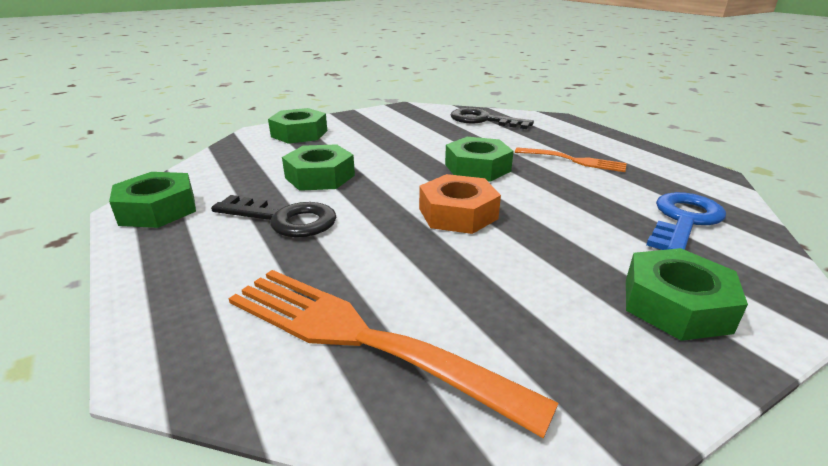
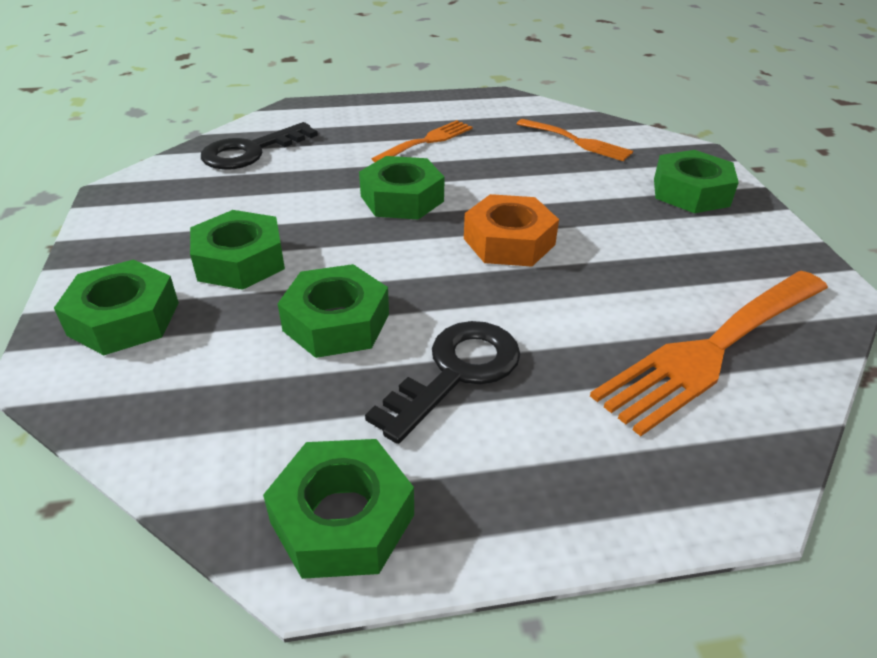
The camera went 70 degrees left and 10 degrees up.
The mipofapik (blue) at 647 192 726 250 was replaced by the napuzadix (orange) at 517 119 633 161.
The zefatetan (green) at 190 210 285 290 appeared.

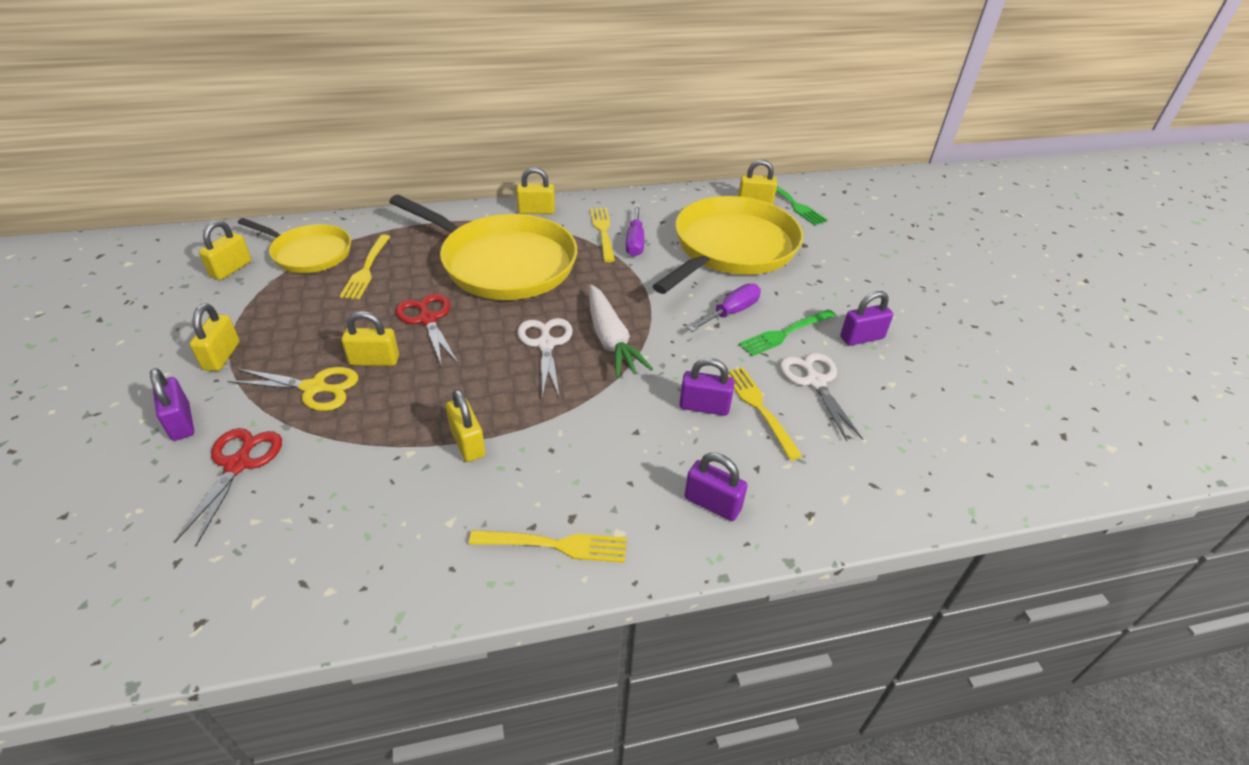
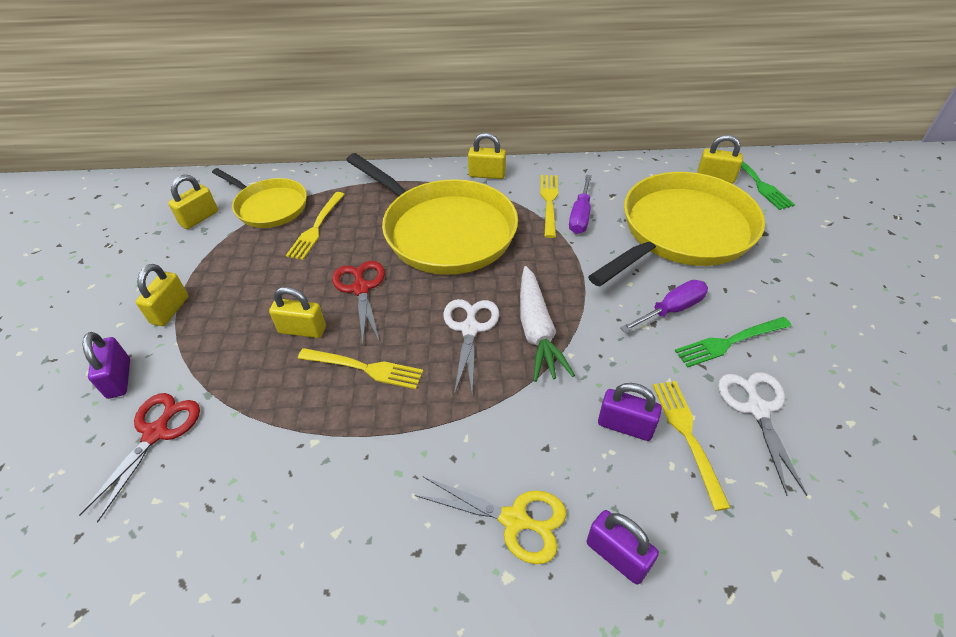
The camera went 15 degrees right and 5 degrees up.
The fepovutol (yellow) moved from 227 367 358 411 to 415 477 567 564.
The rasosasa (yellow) at 446 389 485 462 disappeared.
The napuzadix (yellow) moved from 469 530 627 563 to 298 348 423 389.
The rasosasa (purple) at 840 291 893 346 disappeared.

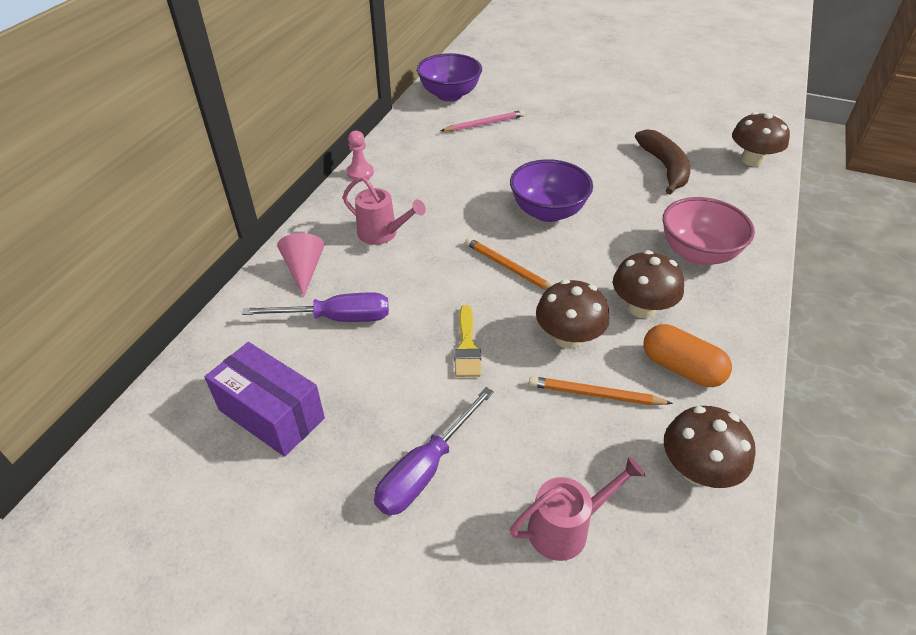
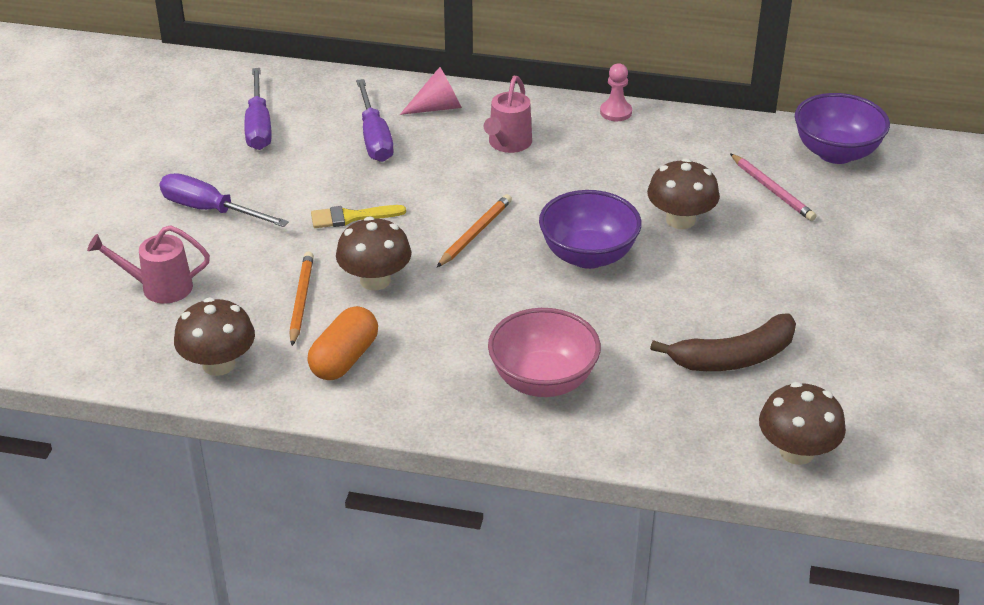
The camera went 80 degrees right and 5 degrees down.
The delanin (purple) at 205 342 325 457 was replaced by the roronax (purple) at 244 68 272 150.
The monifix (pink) at 510 456 645 561 turned 120 degrees clockwise.
The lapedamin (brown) moved from 613 250 684 318 to 647 158 720 229.

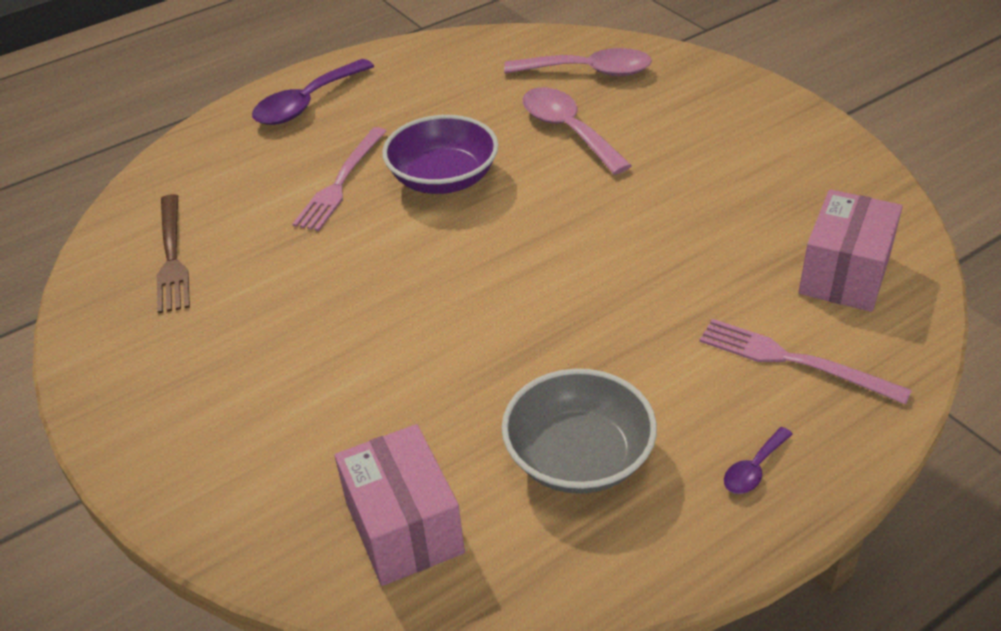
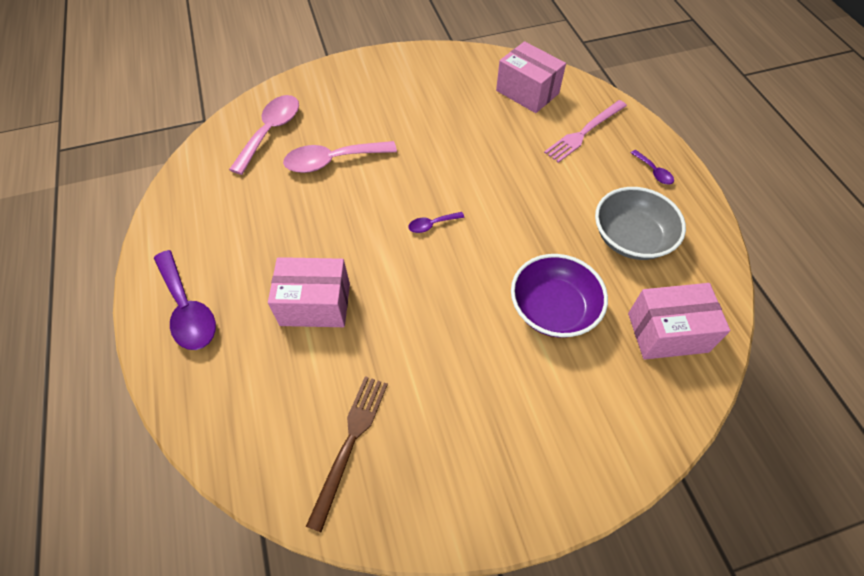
The camera went 75 degrees left and 15 degrees up.
The napuzadix (brown) at 157 194 190 314 turned 75 degrees counterclockwise.
The napuzadix (pink) at 293 127 387 231 was replaced by the delanin (pink) at 268 257 350 327.
The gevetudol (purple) moved from 382 115 498 194 to 511 254 608 338.
The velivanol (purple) at 408 212 465 233 appeared.

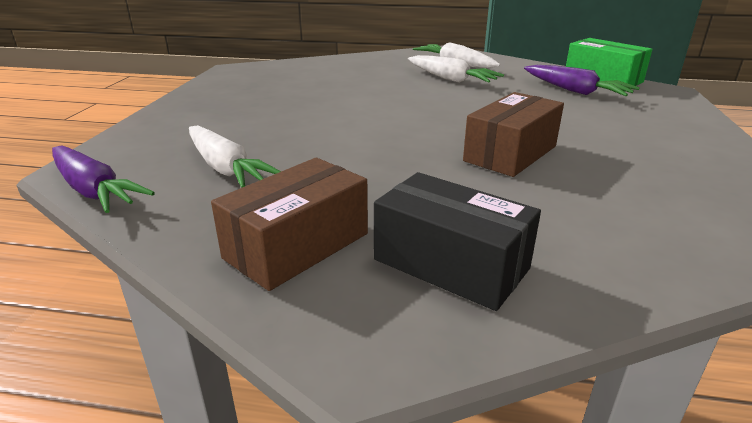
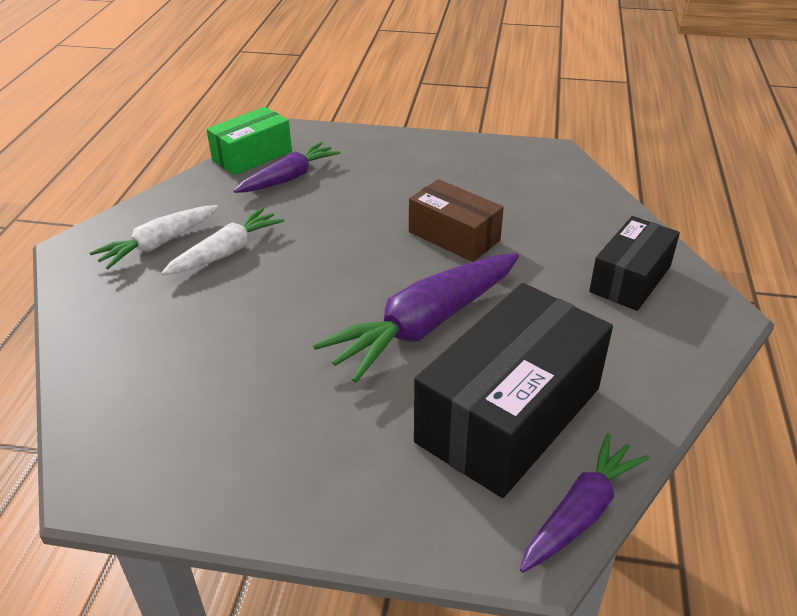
The camera went 90 degrees left and 10 degrees up.
The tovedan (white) at 189 125 281 188 was replaced by the delanin (black) at 414 283 613 498.
The delanin (brown) at 211 158 368 291 disappeared.
The tovedan (purple) at 313 253 519 383 appeared.

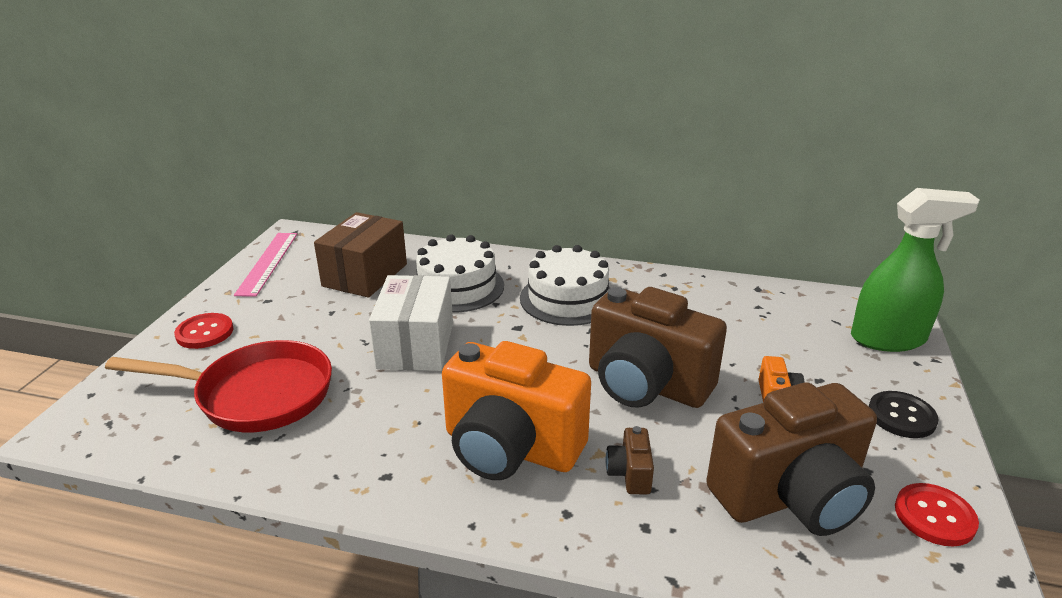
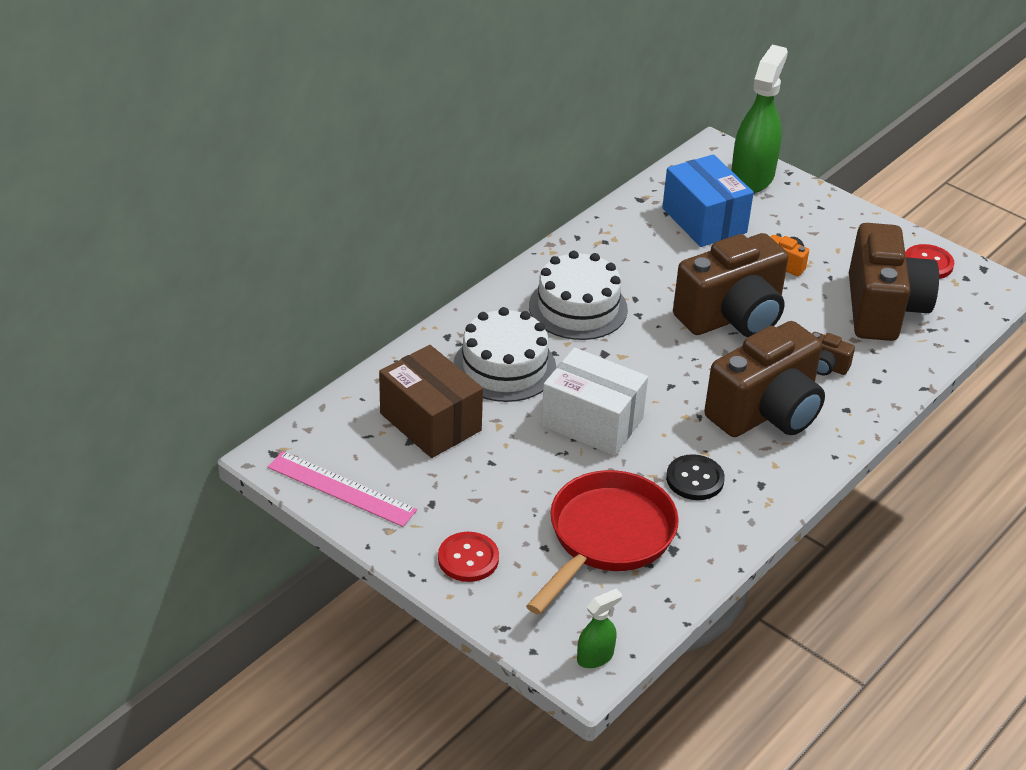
The camera went 65 degrees left and 10 degrees up.
The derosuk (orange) at 442 341 591 480 became the derosuk (brown) at 704 321 825 437.
The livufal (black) moved from 869 391 939 438 to 666 454 725 500.
The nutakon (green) at 577 588 622 668 appeared.
The delanin (blue) at 662 154 754 247 appeared.

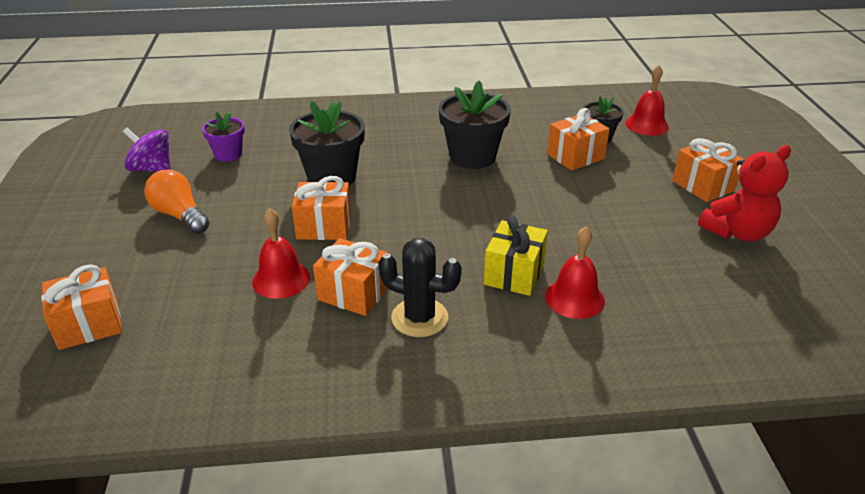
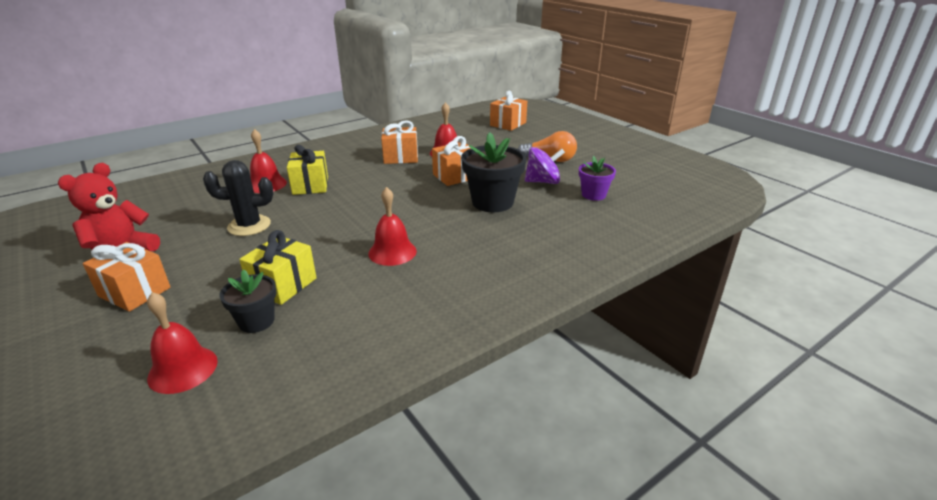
The camera went 150 degrees right and 5 degrees down.
The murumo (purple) moved from 123 127 171 172 to 525 147 565 184.
The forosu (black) moved from 378 238 462 337 to 203 160 274 236.
The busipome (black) at 439 80 511 169 was replaced by the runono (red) at 368 187 417 266.
The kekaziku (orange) at 547 108 610 171 became the kekaziku (yellow) at 239 230 317 305.

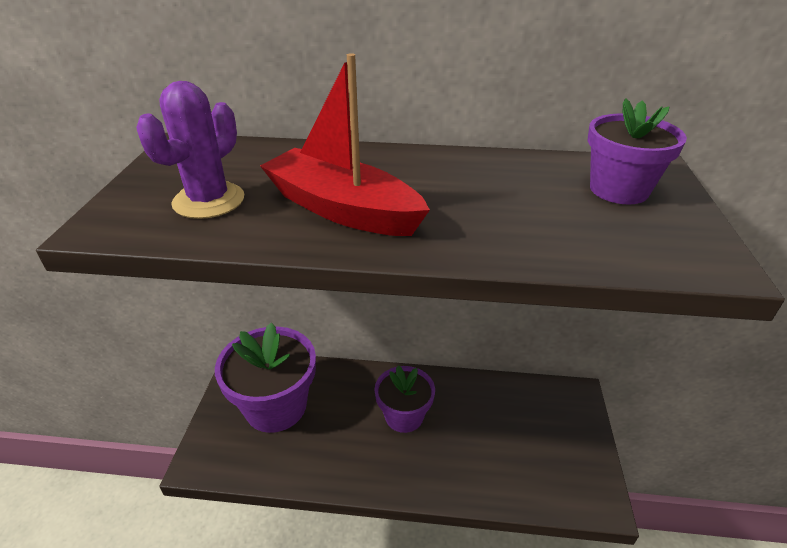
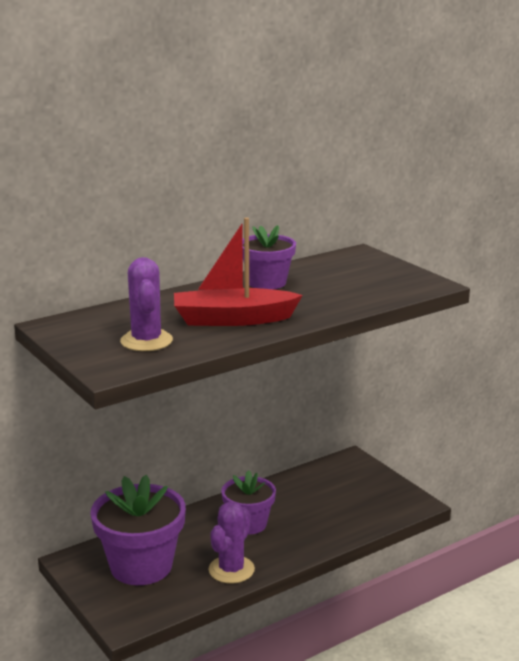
The camera went 40 degrees left and 15 degrees down.
The busipome (purple) moved from 588 98 687 205 to 243 225 296 289.
The forosu (purple) at 208 502 255 584 appeared.

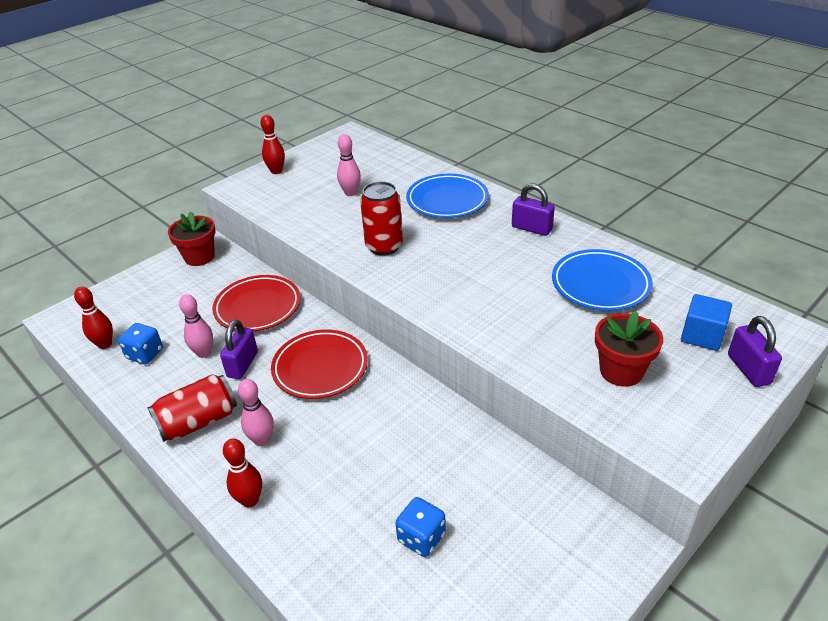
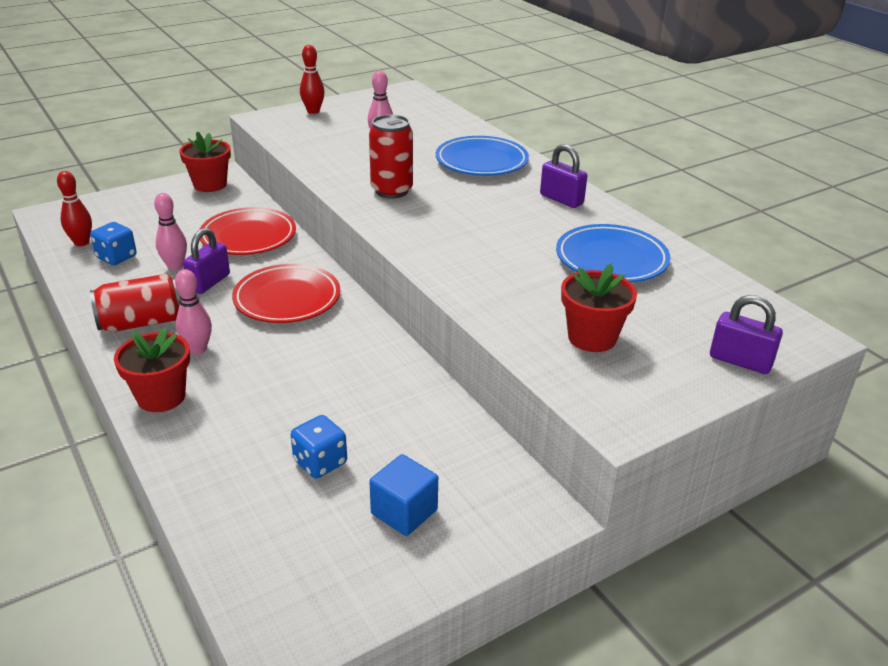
The camera went 10 degrees right and 5 degrees down.
The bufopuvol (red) at 223 438 262 508 was replaced by the busipome (red) at 114 327 190 412.
The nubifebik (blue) moved from 681 294 732 351 to 369 454 438 536.
The rasosasa (purple) at 728 316 782 387 turned 60 degrees counterclockwise.

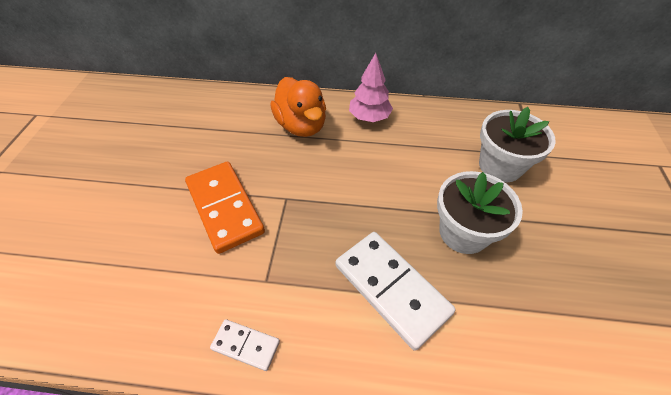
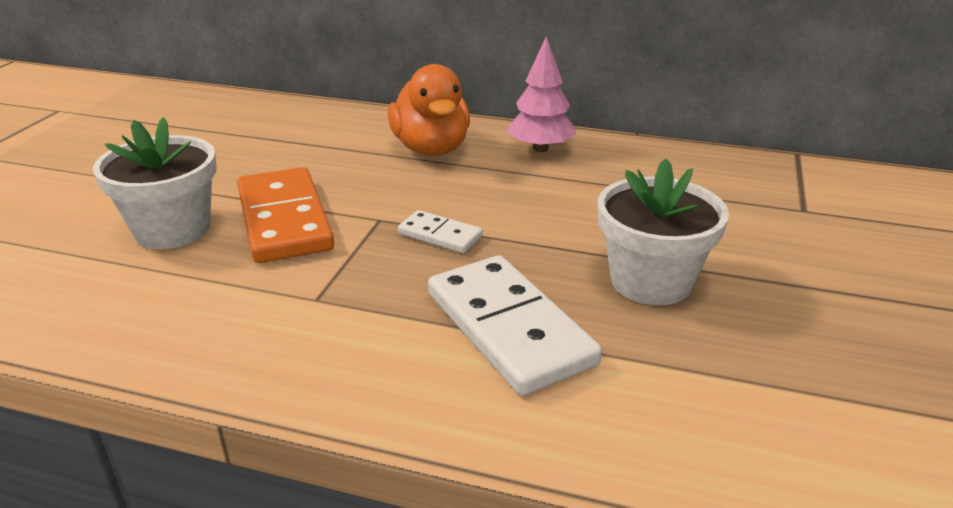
The camera went 10 degrees right and 20 degrees down.
The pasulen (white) moved from 210 319 280 371 to 398 210 483 253.
The busipome (white) moved from 479 107 556 182 to 93 117 217 249.

